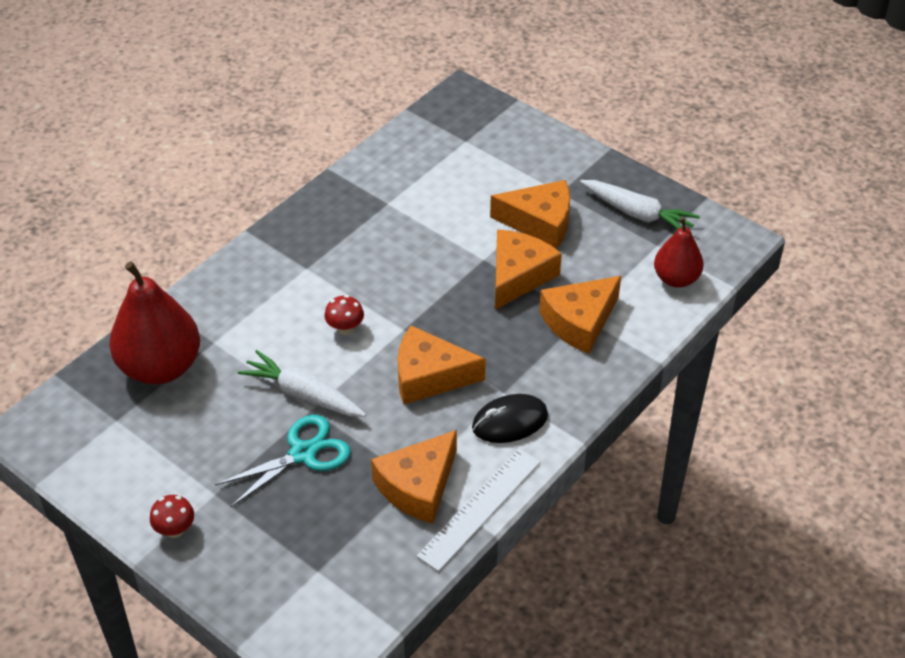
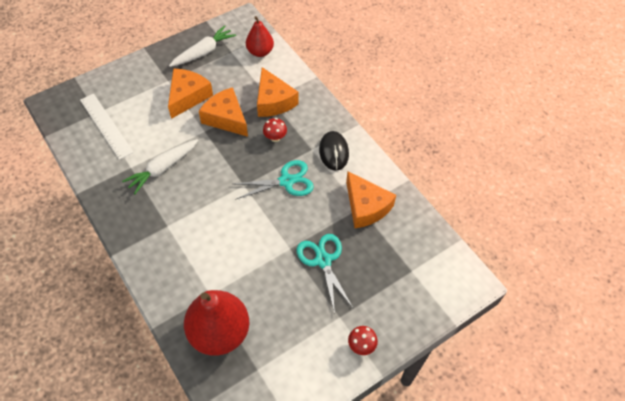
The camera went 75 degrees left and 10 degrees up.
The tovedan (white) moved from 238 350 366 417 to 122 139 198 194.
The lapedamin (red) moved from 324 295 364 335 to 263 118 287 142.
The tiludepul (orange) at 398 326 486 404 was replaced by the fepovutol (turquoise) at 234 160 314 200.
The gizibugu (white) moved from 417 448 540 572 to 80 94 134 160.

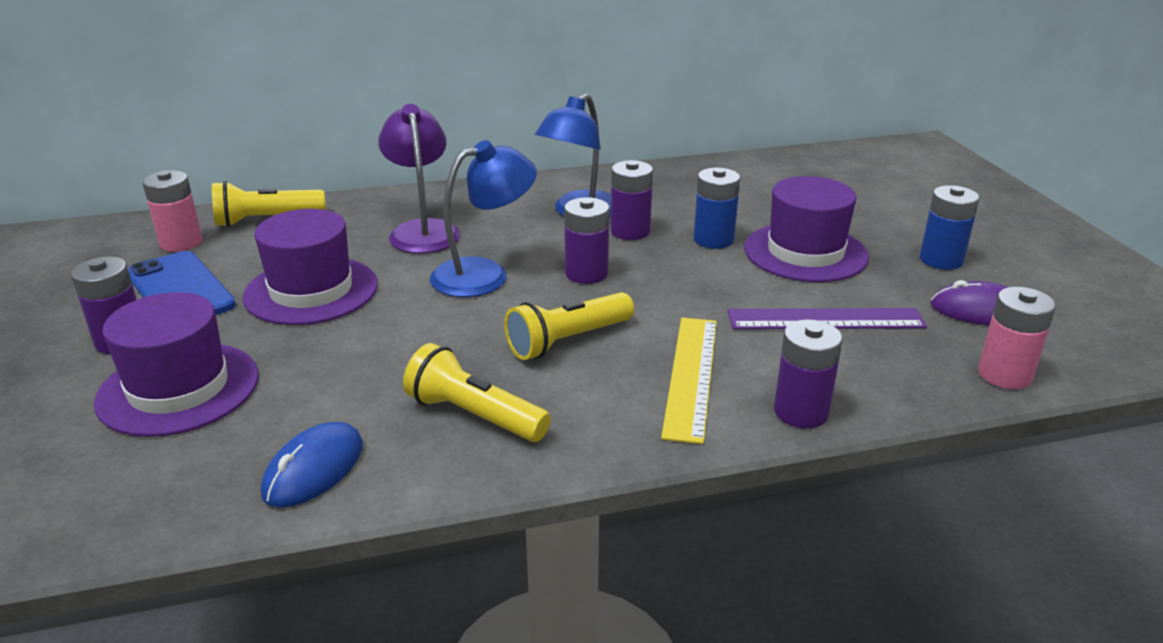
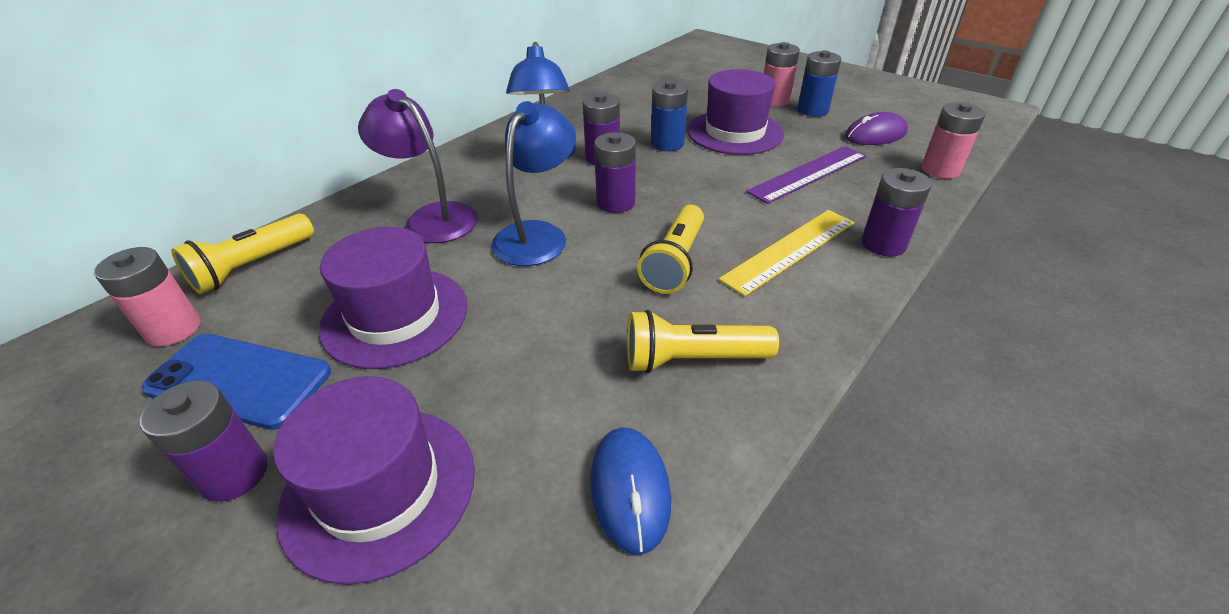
The camera went 35 degrees left and 10 degrees up.
The gizibugu (yellow) at 661 318 717 444 turned 75 degrees clockwise.
The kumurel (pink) at 764 42 800 106 appeared.

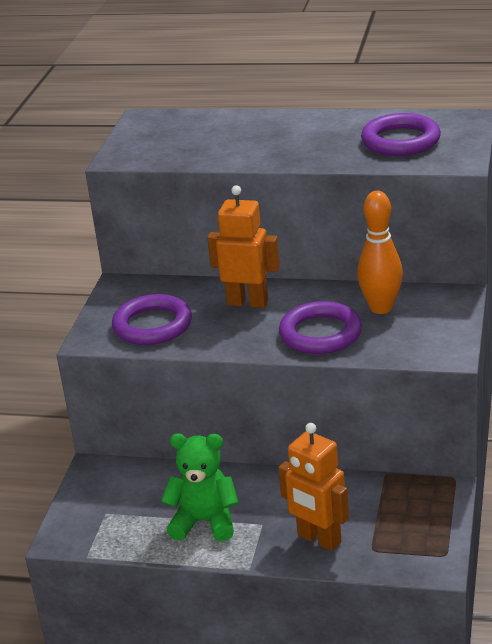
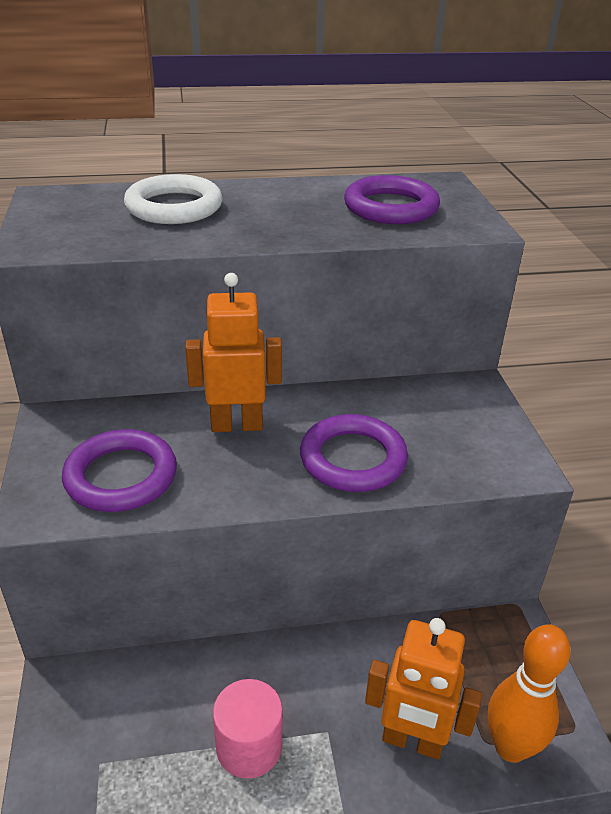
The camera went 25 degrees left and 5 degrees up.
The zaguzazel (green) at 161 433 239 541 was replaced by the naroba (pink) at 213 679 283 779.
The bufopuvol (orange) moved from 357 191 403 314 to 488 624 570 763.
The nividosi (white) at 124 174 223 224 appeared.

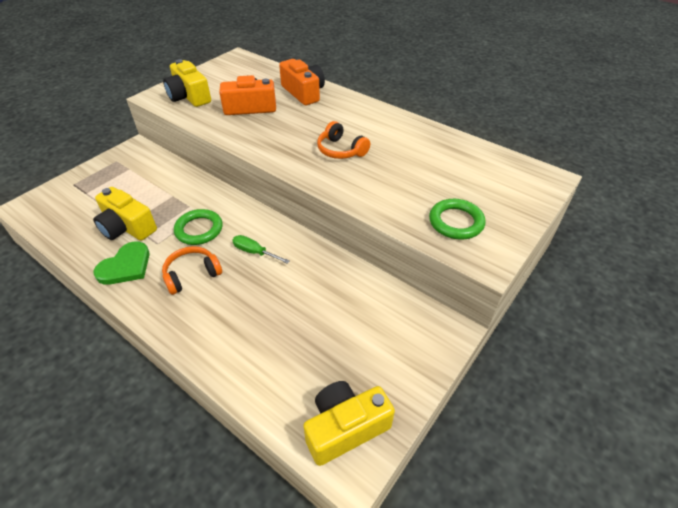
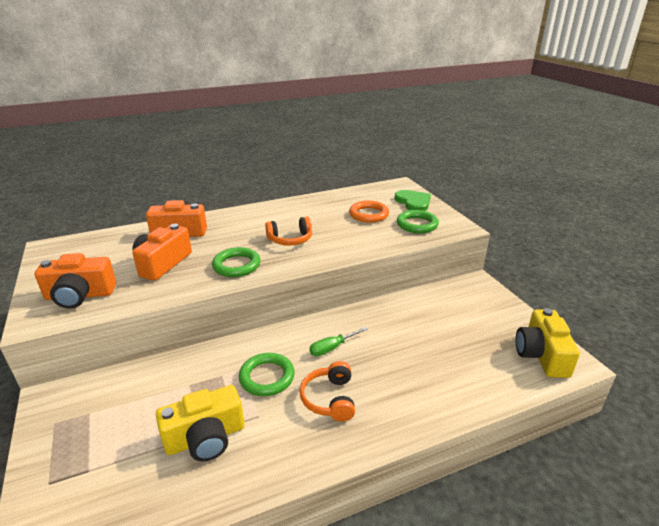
The camera went 60 degrees left and 15 degrees down.
The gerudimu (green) moved from 94 242 150 285 to 394 190 431 211.
The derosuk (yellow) at 163 59 211 107 became the derosuk (orange) at 34 253 116 309.
The nividosi (green) at 212 247 261 277 appeared.
The nividosi (orange) at 349 201 389 223 appeared.

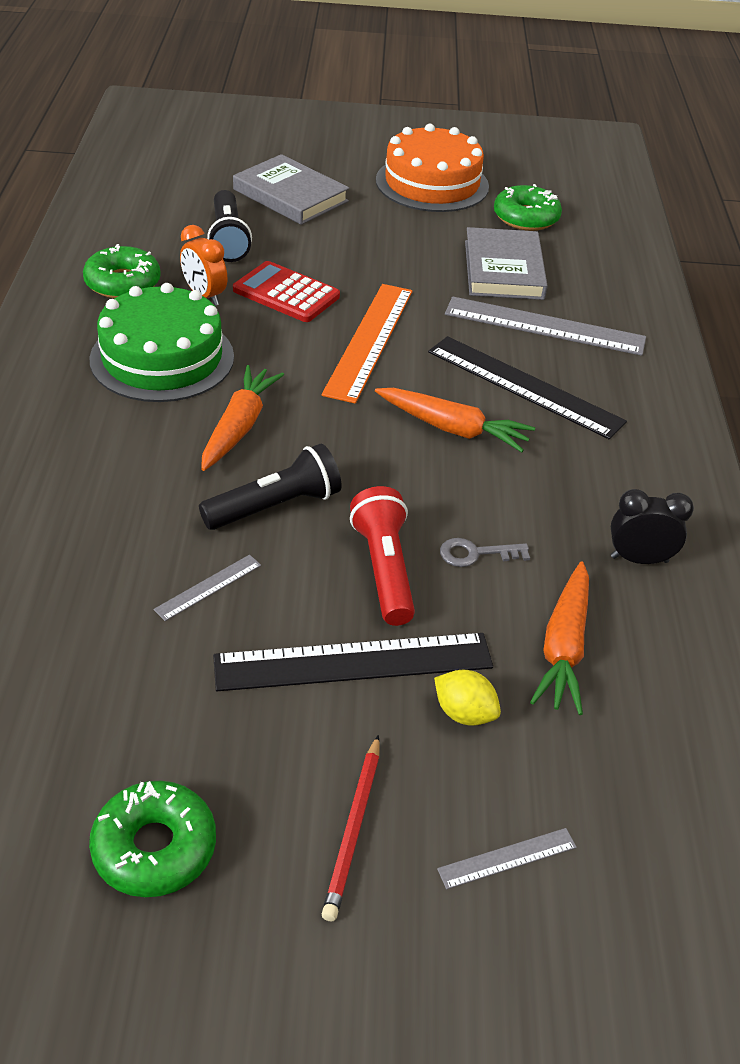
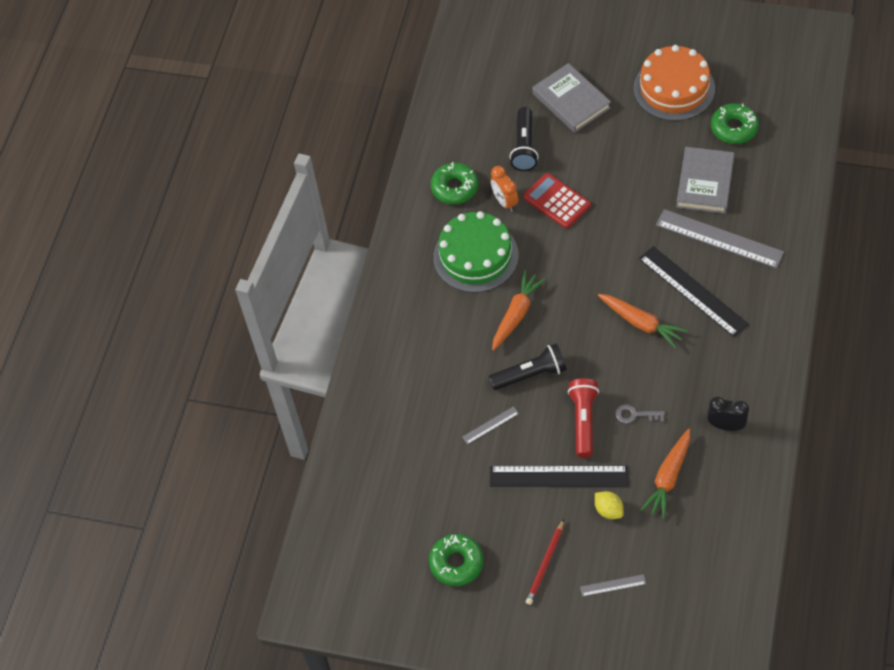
The camera went 20 degrees right and 15 degrees up.
The gizibugu (orange) at 322 284 413 404 disappeared.

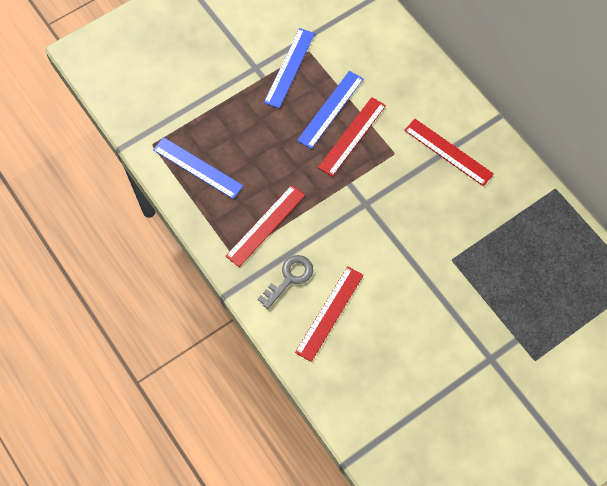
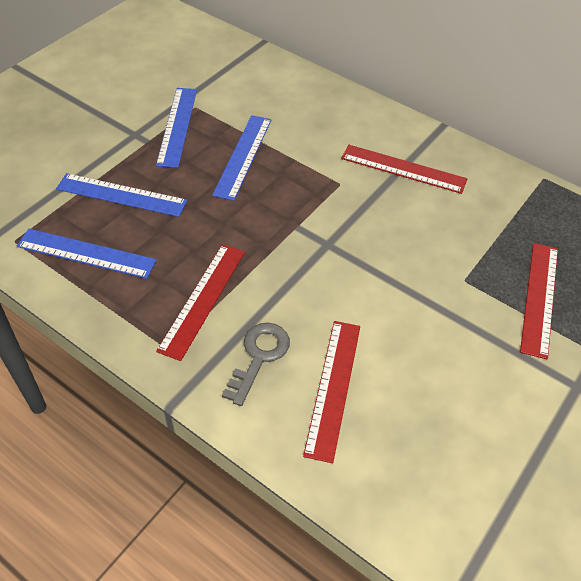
The camera went 20 degrees left and 15 degrees down.
The gizibugu (red) moved from 318 97 386 177 to 520 243 558 359.
The gizibugu (blue) at 56 173 187 217 appeared.

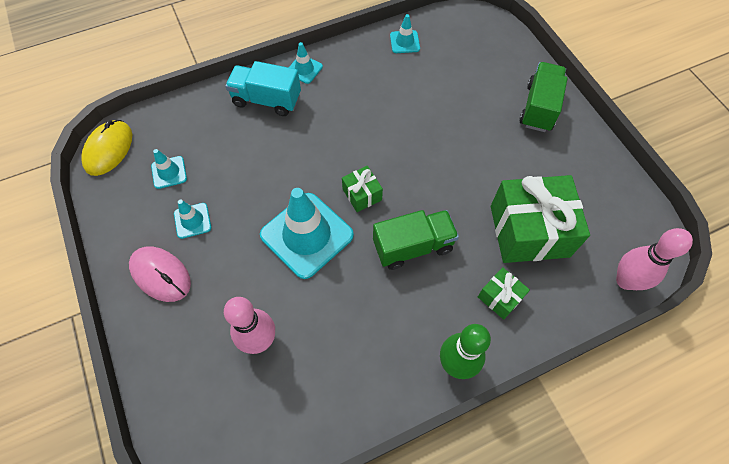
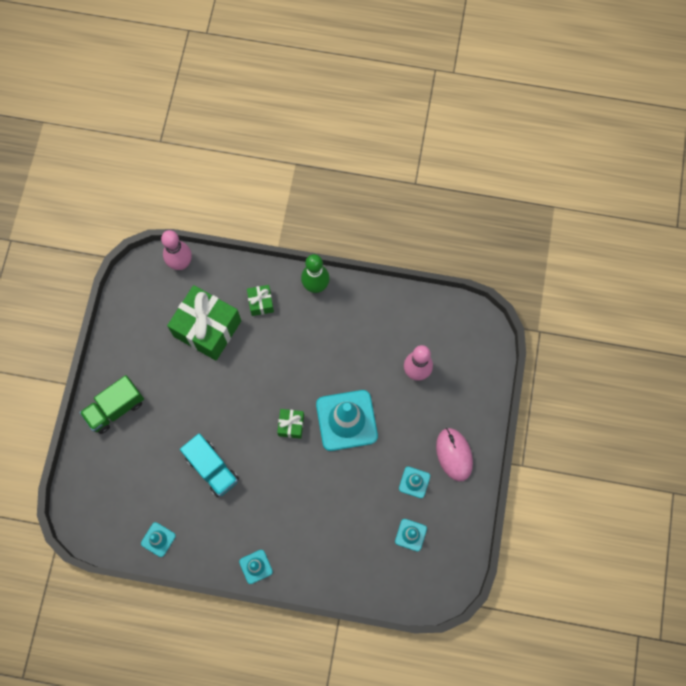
The camera went 145 degrees left and 10 degrees up.
The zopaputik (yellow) at 81 120 132 176 disappeared.
The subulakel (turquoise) moved from 225 61 301 116 to 180 433 239 497.
The subulakel (green) at 373 210 459 270 disappeared.

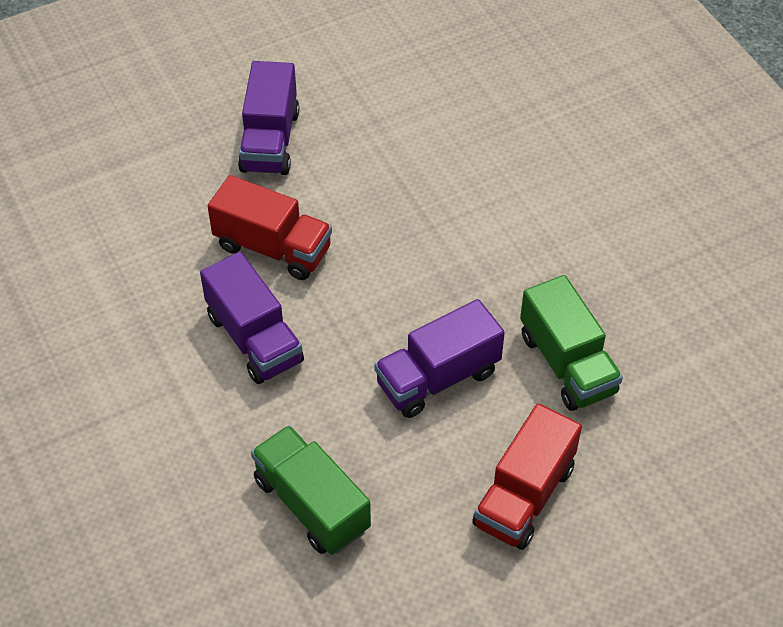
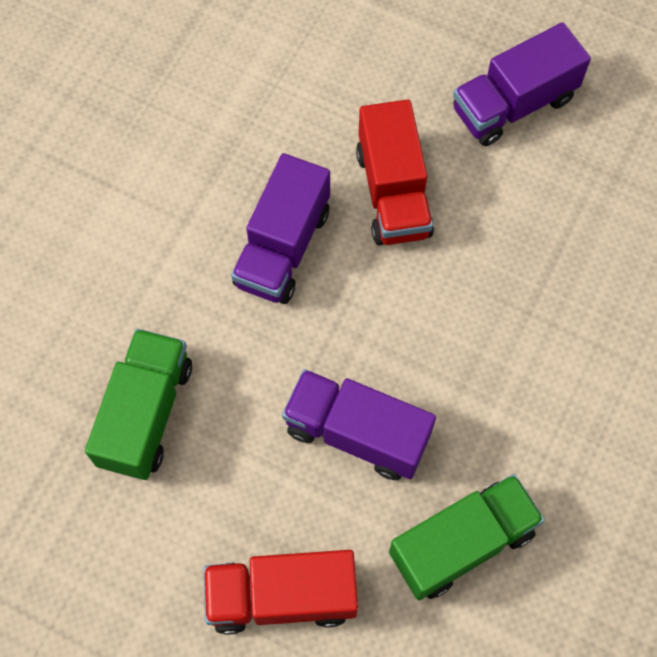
The camera went 55 degrees right and 15 degrees up.
The subulakel (green) at 520 275 623 411 turned 150 degrees counterclockwise.

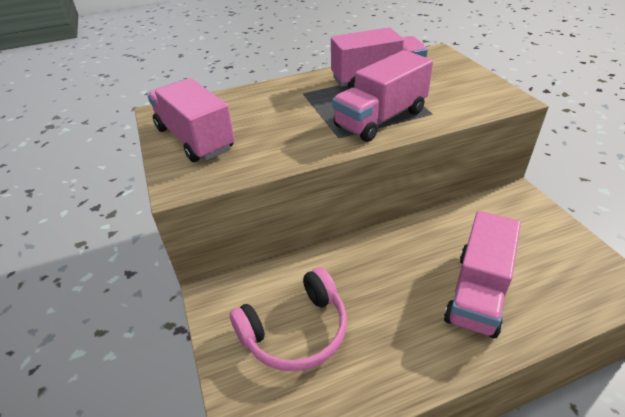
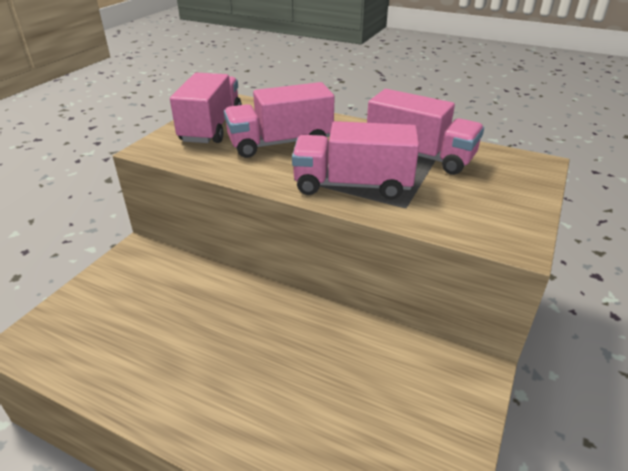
The camera went 45 degrees right and 5 degrees down.
The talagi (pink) at 230 267 347 371 disappeared.
The subulakel (pink) moved from 444 211 521 338 to 224 82 335 158.

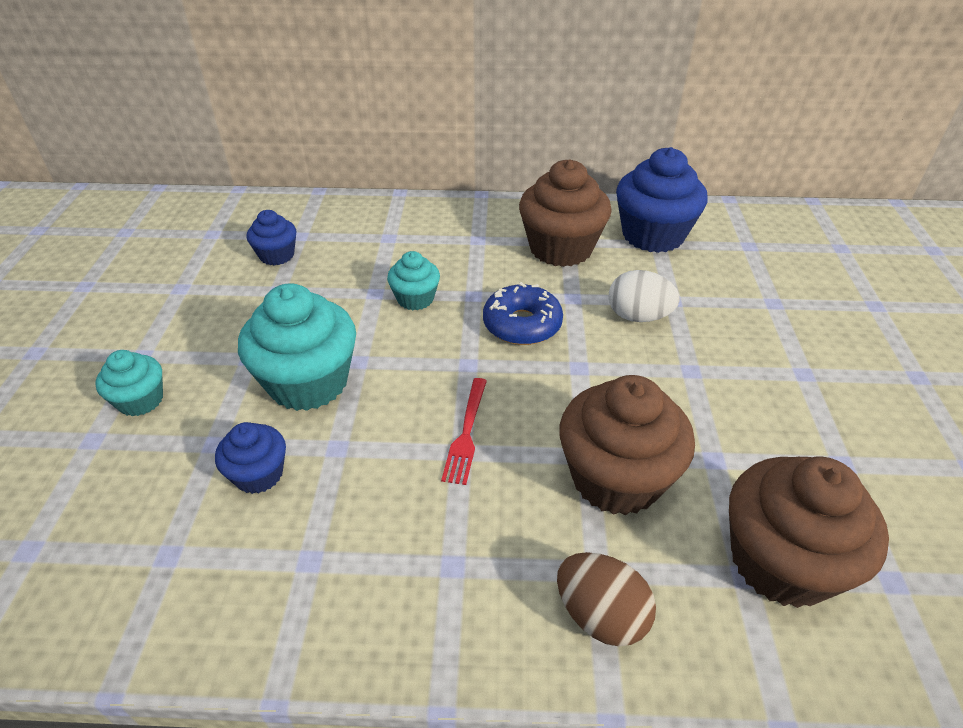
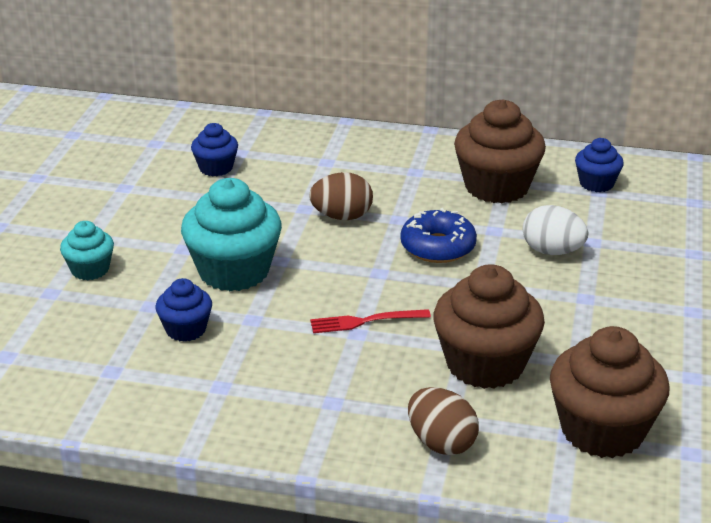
The camera went 10 degrees right and 10 degrees down.
The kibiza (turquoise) at 387 251 440 310 was replaced by the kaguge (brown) at 309 172 373 220.
The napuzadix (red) at 441 378 487 485 turned 60 degrees clockwise.
The kibiza (blue) at 616 147 708 253 changed to 0.53 times the size.

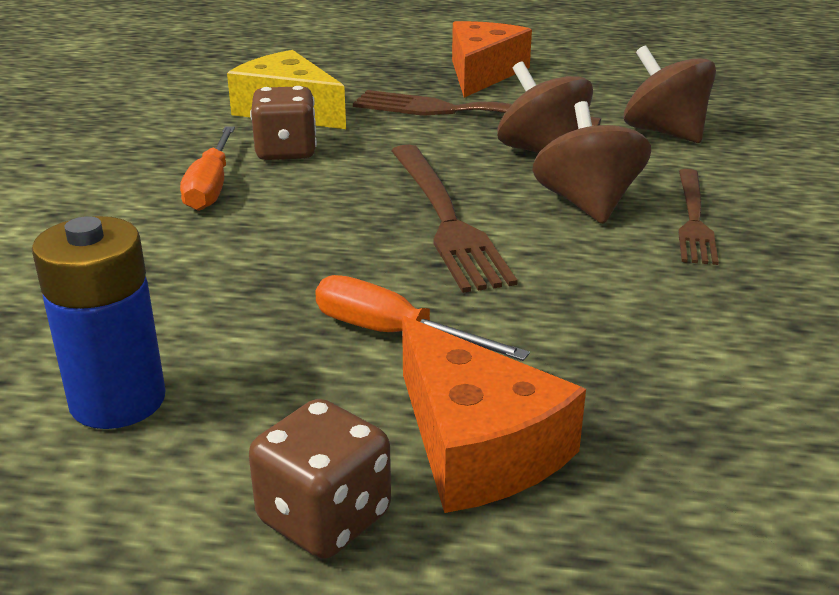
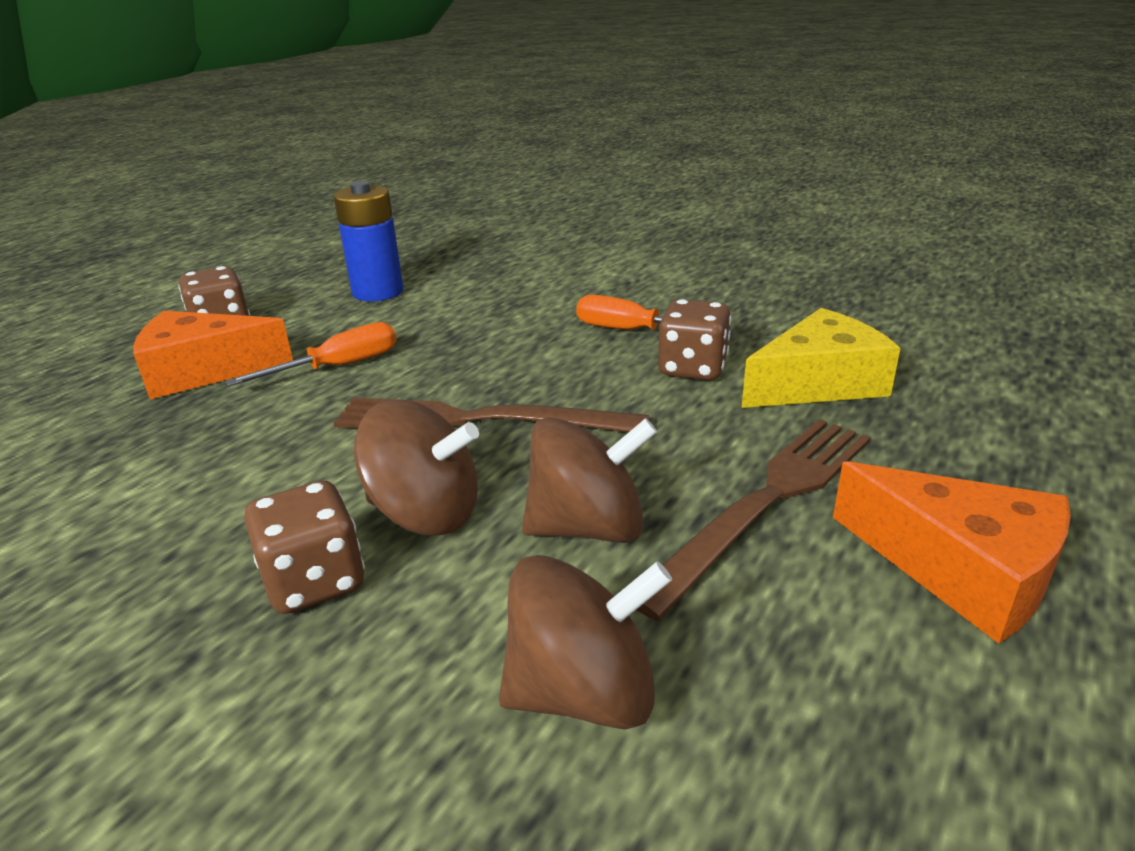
The camera went 115 degrees right and 0 degrees up.
The napuzadix (brown) at 678 169 719 265 was replaced by the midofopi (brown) at 244 481 365 614.

